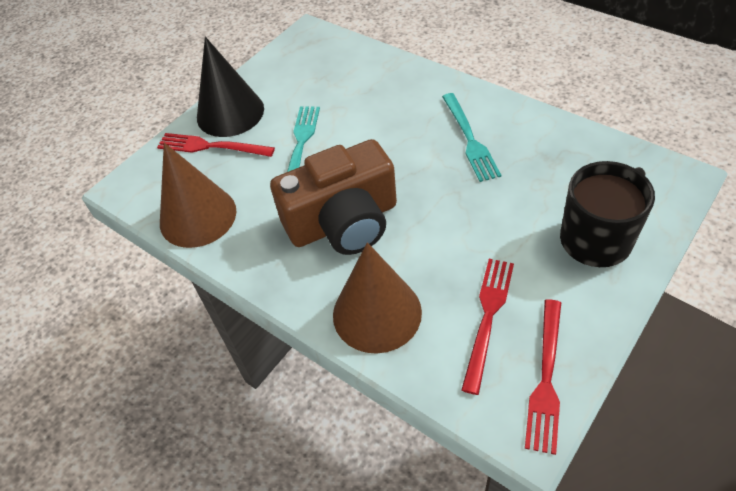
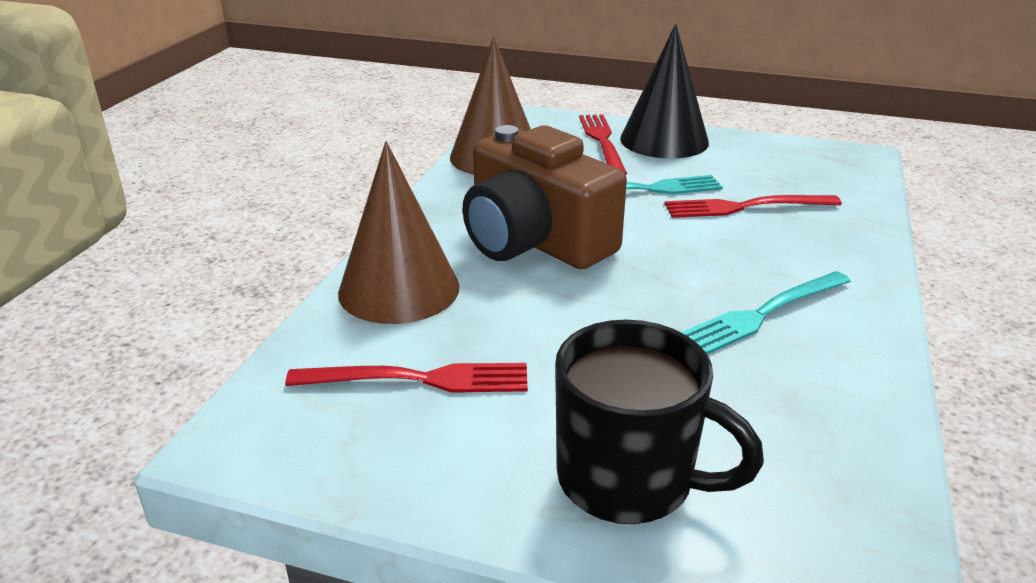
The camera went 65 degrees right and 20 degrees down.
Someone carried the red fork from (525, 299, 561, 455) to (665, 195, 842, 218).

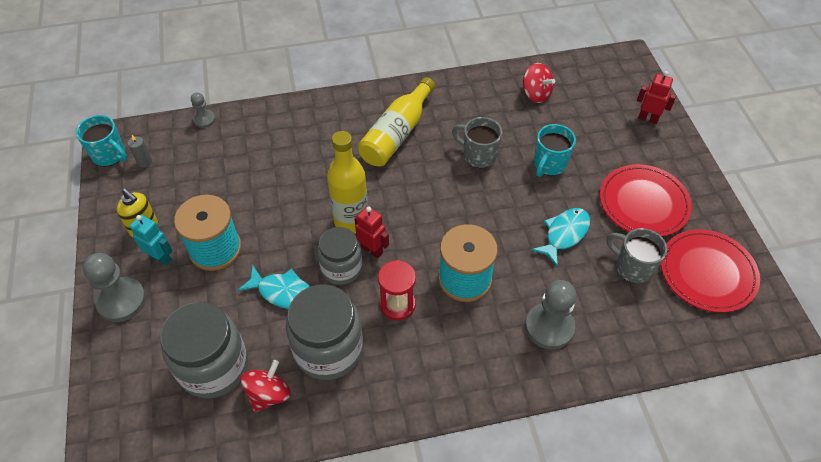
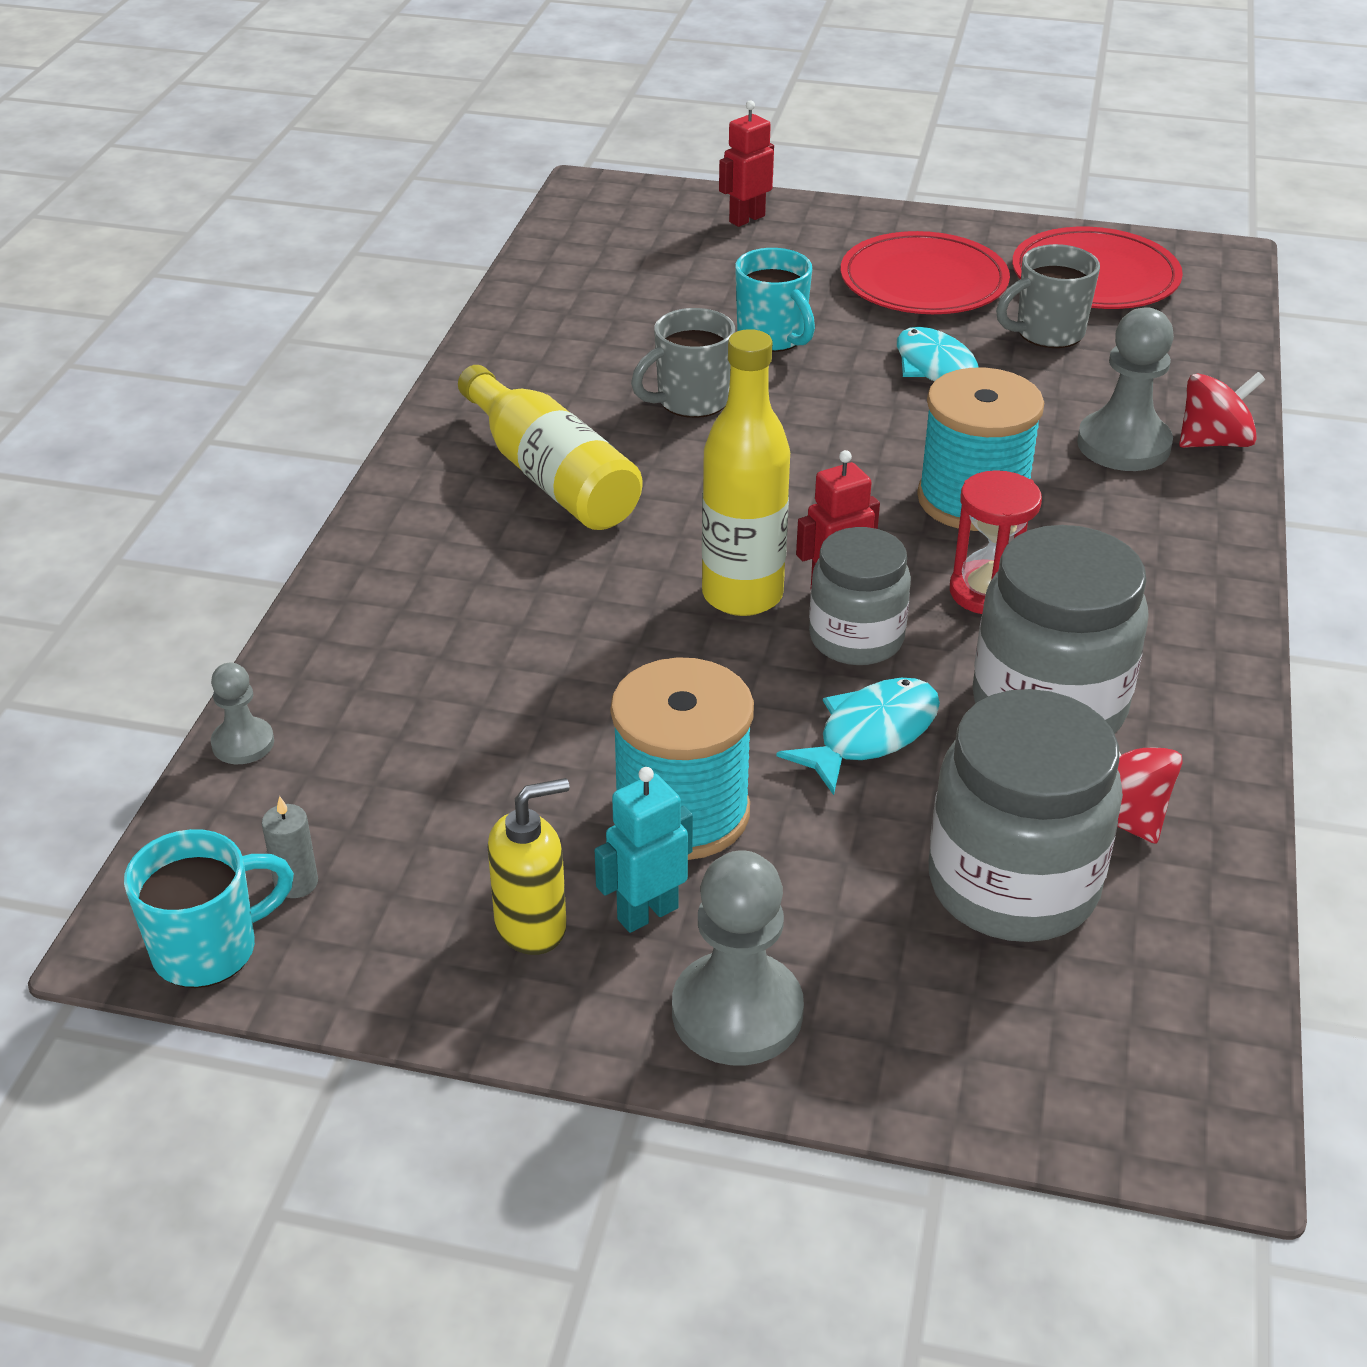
The camera went 65 degrees left and 15 degrees down.
Someone carried the red spinning top from (523, 63, 555, 103) to (1179, 372, 1265, 448).

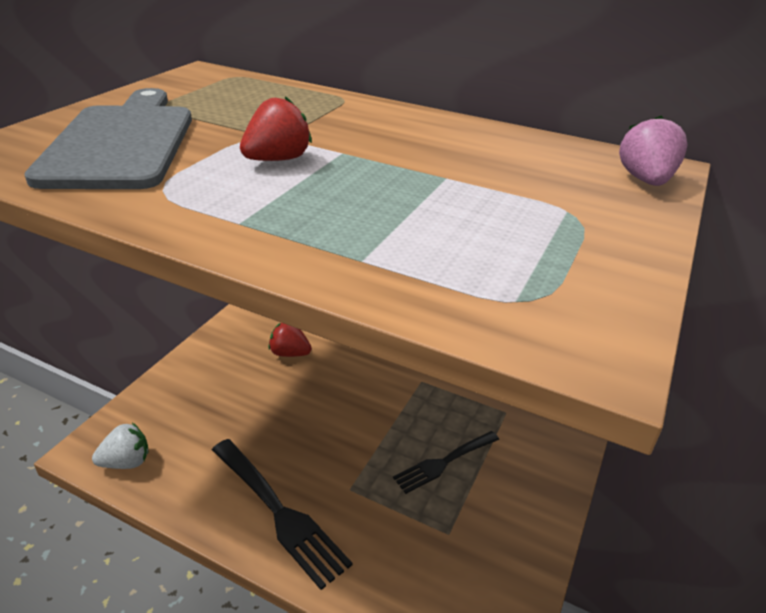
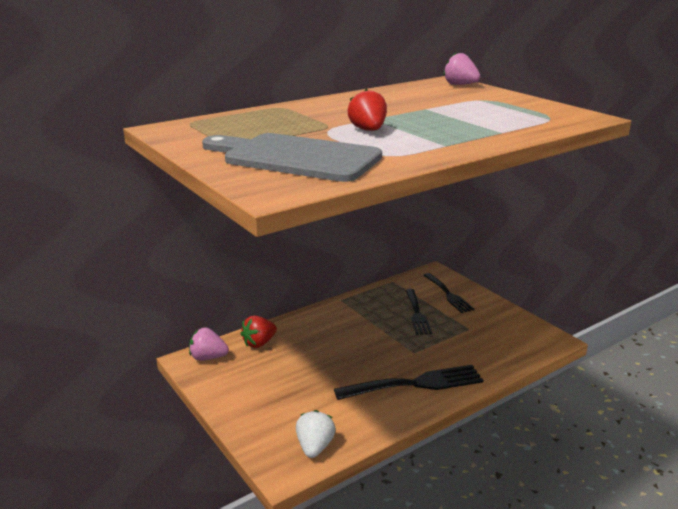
The camera went 60 degrees left and 10 degrees down.
Someone put down the black fork at (423, 273, 474, 313).
Someone put down the pink strawberry at (189, 327, 229, 361).

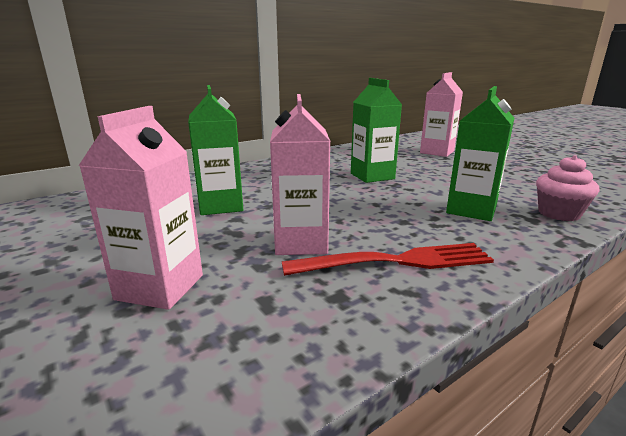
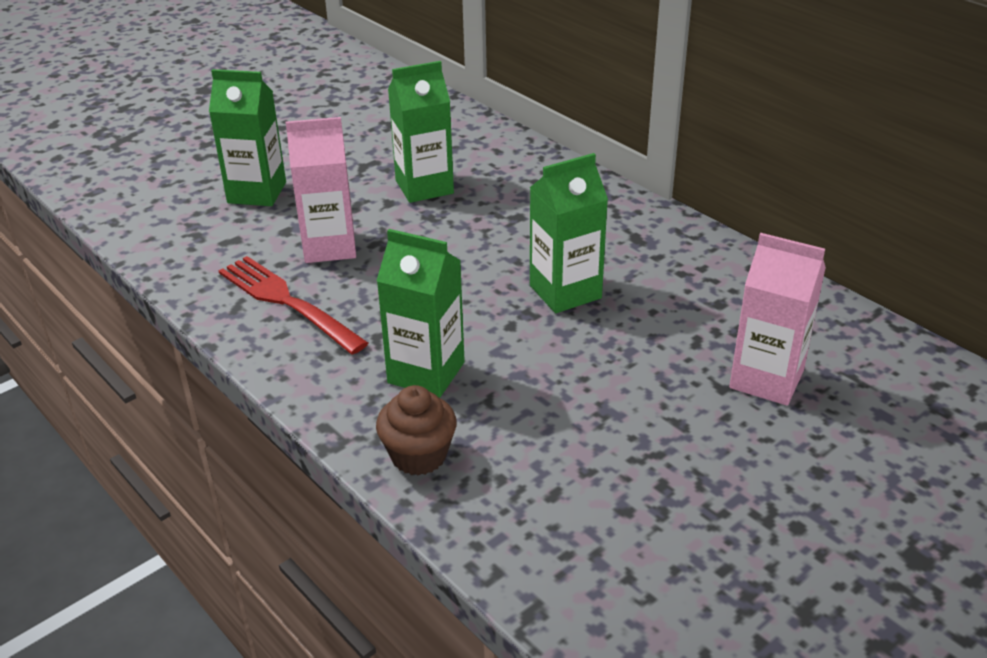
The camera went 85 degrees right and 15 degrees up.
Someone repainted the pink carton at (79, 106, 203, 310), which became the green carton at (209, 69, 286, 206).
Someone repainted the pink cupcake at (536, 155, 600, 221), which became the brown cupcake at (376, 385, 457, 476).
Someone rotated the red fork at (282, 243, 494, 276) by 150 degrees clockwise.

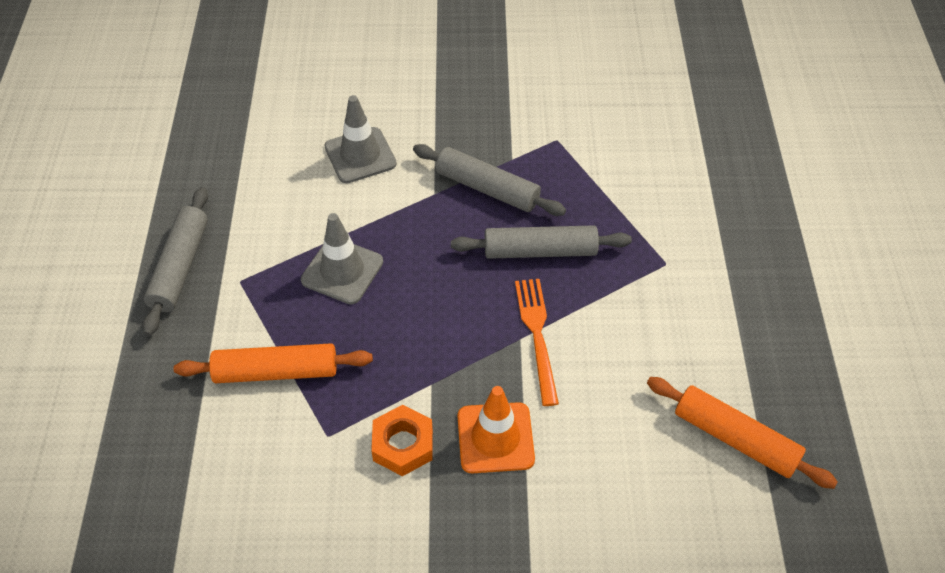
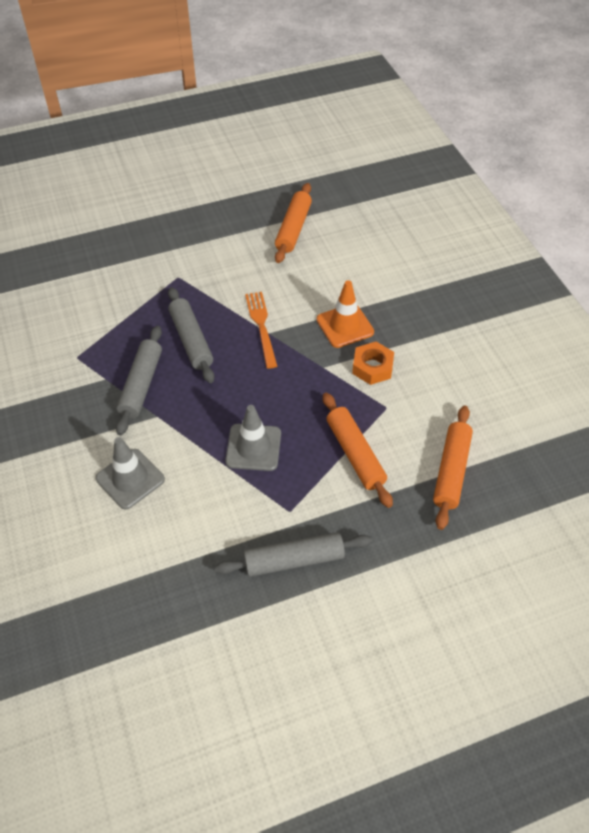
The camera went 110 degrees left and 0 degrees up.
Someone rotated the orange fork at (515, 279, 559, 406) by 105 degrees clockwise.
Someone put down the orange rolling pin at (433, 406, 473, 530).

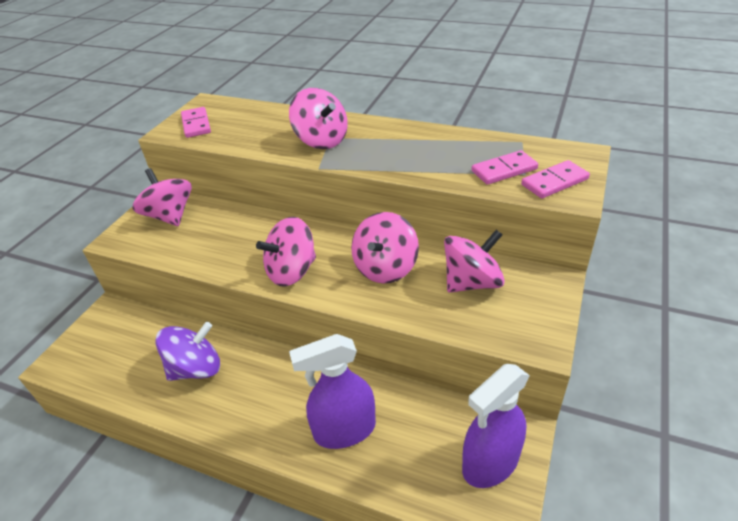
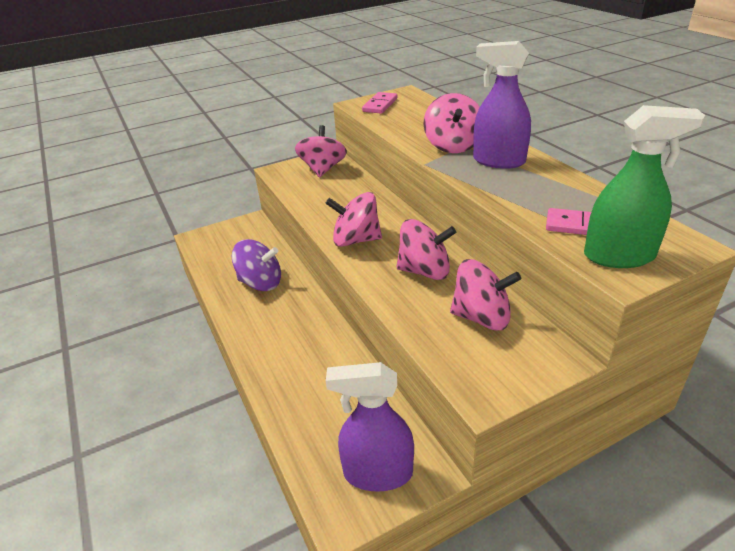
The camera went 40 degrees right and 5 degrees down.
Someone swapped the pink domino at (521, 160, 590, 198) for the green spray bottle at (584, 105, 705, 268).
Someone rotated the pink spinning top at (351, 212, 419, 284) by 150 degrees counterclockwise.
Someone carried the purple spray bottle from (289, 334, 376, 449) to (473, 41, 531, 169).

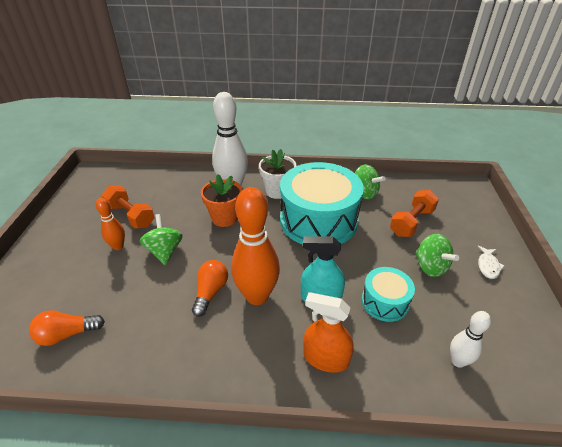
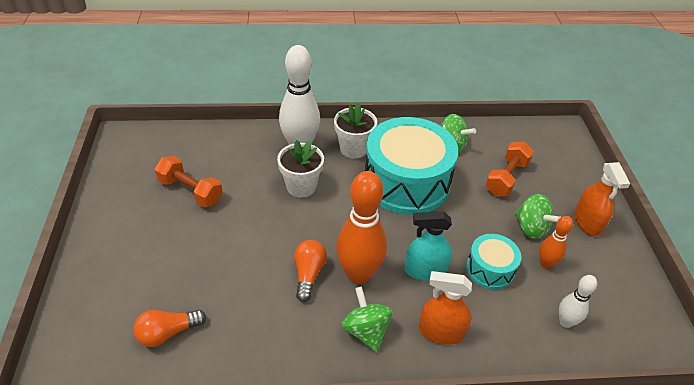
The camera went 10 degrees left and 5 degrees up.
Someone repainted the orange flower pot at (201, 174, 242, 227), which became the white flower pot at (277, 140, 324, 198).
Someone carried the orange bowling pin from (96, 198, 125, 250) to (539, 216, 573, 269).
Someone carried the green spinning top from (140, 214, 183, 265) to (342, 286, 393, 352).
Someone swapped the white fish at (478, 246, 504, 279) for the orange spray bottle at (574, 162, 630, 236).

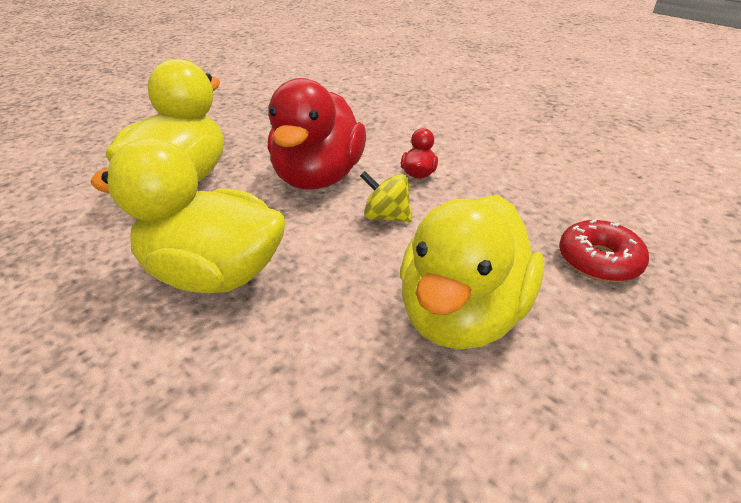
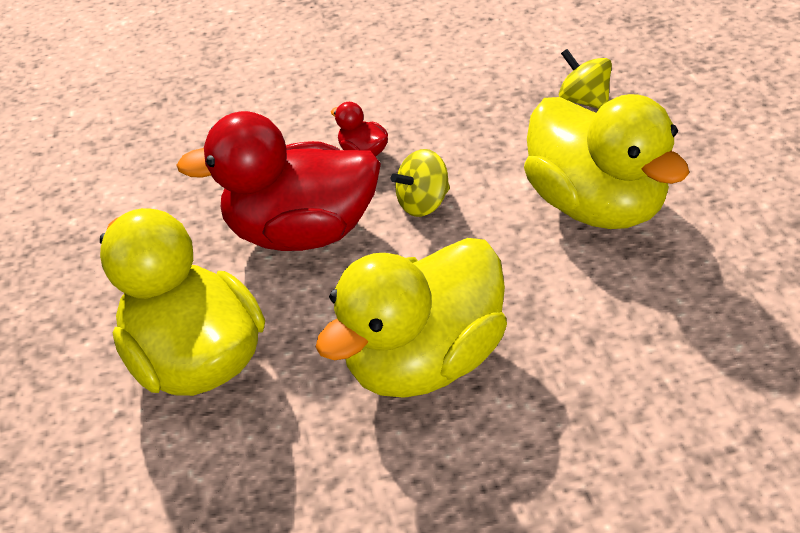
The camera went 55 degrees left and 5 degrees up.
Someone rotated the red duck at (267, 78, 366, 190) by 135 degrees clockwise.
Someone swapped the red donut at (559, 220, 649, 282) for the yellow spinning top at (559, 49, 612, 109).

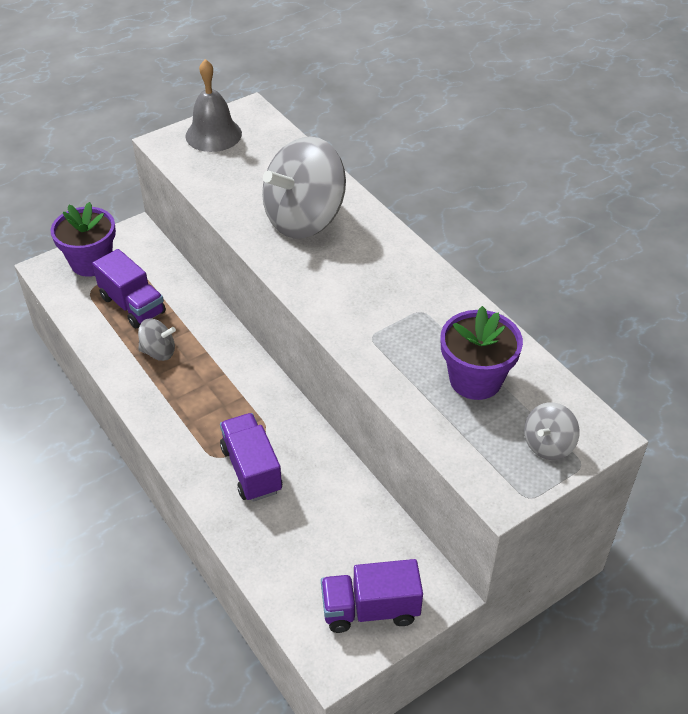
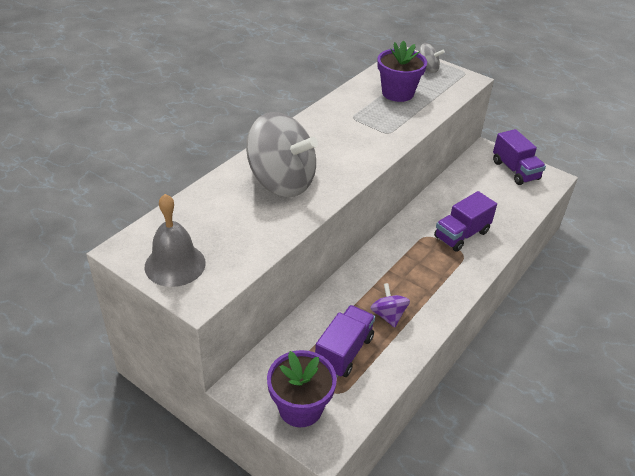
The camera went 110 degrees left and 5 degrees down.
Someone repainted the grey spinning top at (138, 319, 176, 361), which became the purple spinning top at (370, 283, 410, 328).

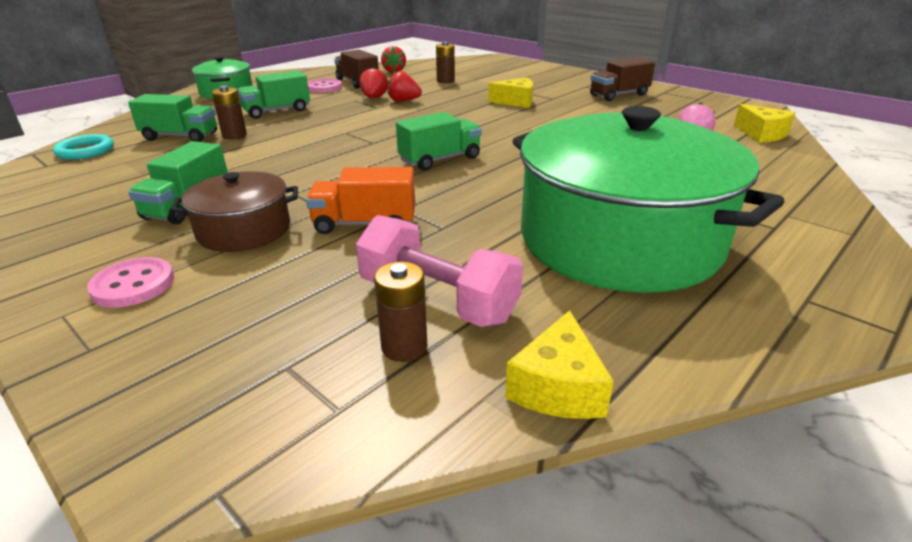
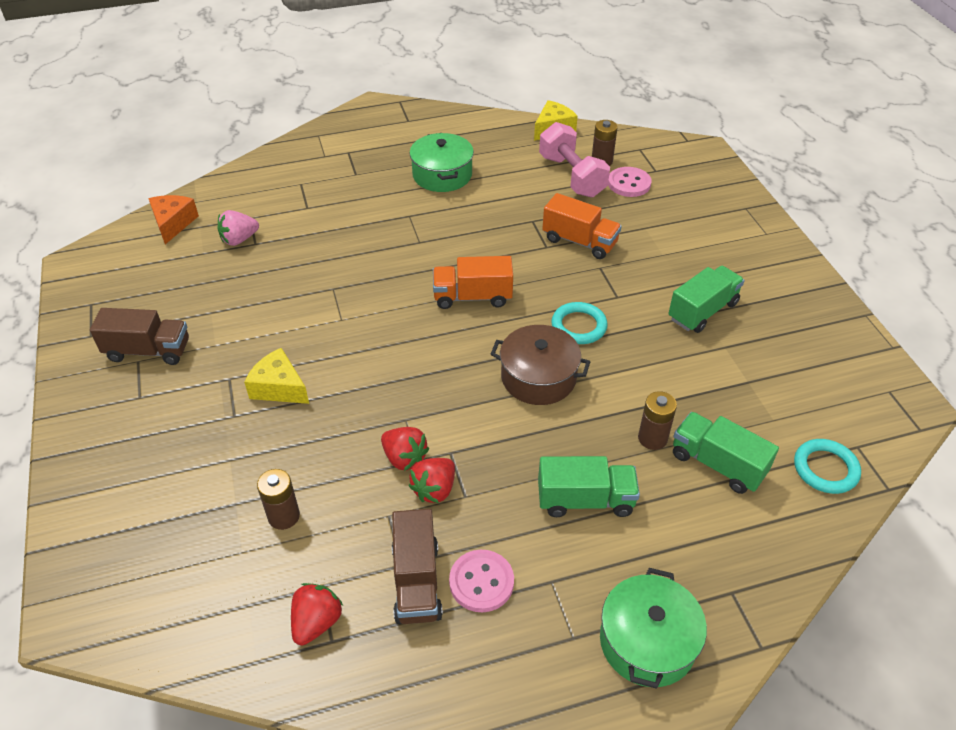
The camera went 150 degrees left and 15 degrees up.
Someone repainted the yellow cheese at (734, 104, 796, 143), which became the orange cheese at (148, 195, 199, 244).
Someone scaled the green pot at (512, 106, 784, 293) by 0.48.
Someone repainted the green truck at (396, 112, 482, 171), which became the orange truck at (433, 256, 513, 309).
Someone carried the brown pot from (170, 171, 298, 252) to (491, 325, 590, 405).
Someone carried the pink button from (87, 257, 174, 307) to (608, 167, 652, 197).
Someone put down the turquoise ring at (551, 302, 608, 344).

